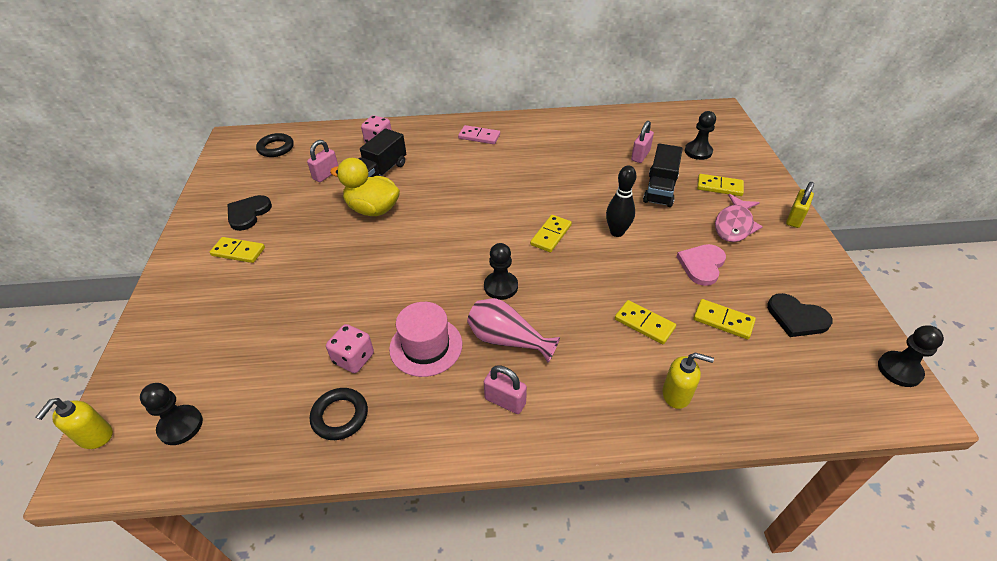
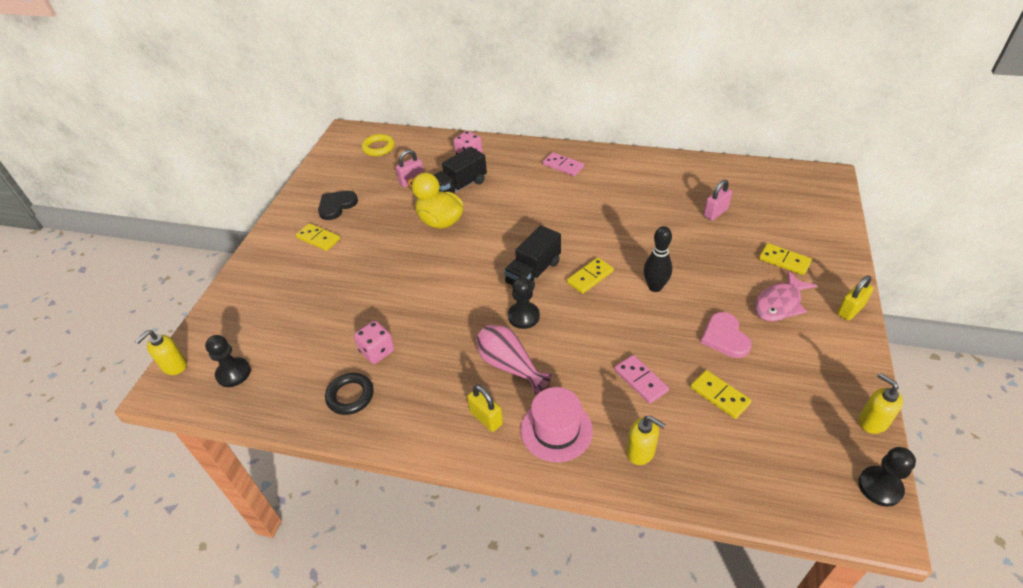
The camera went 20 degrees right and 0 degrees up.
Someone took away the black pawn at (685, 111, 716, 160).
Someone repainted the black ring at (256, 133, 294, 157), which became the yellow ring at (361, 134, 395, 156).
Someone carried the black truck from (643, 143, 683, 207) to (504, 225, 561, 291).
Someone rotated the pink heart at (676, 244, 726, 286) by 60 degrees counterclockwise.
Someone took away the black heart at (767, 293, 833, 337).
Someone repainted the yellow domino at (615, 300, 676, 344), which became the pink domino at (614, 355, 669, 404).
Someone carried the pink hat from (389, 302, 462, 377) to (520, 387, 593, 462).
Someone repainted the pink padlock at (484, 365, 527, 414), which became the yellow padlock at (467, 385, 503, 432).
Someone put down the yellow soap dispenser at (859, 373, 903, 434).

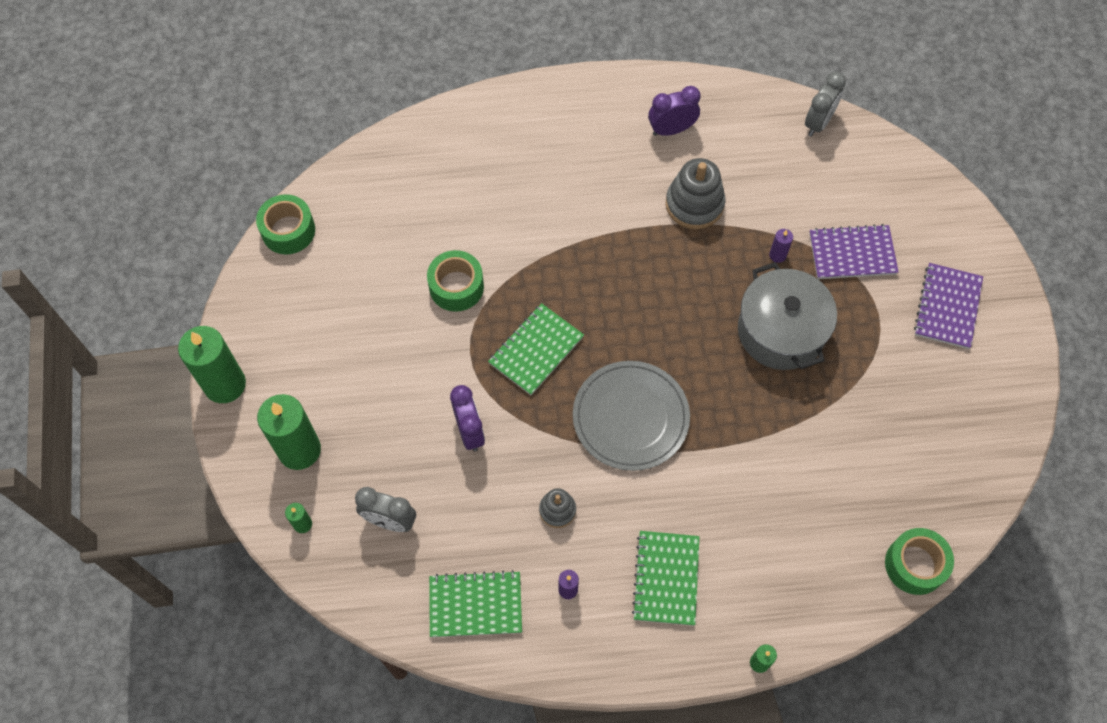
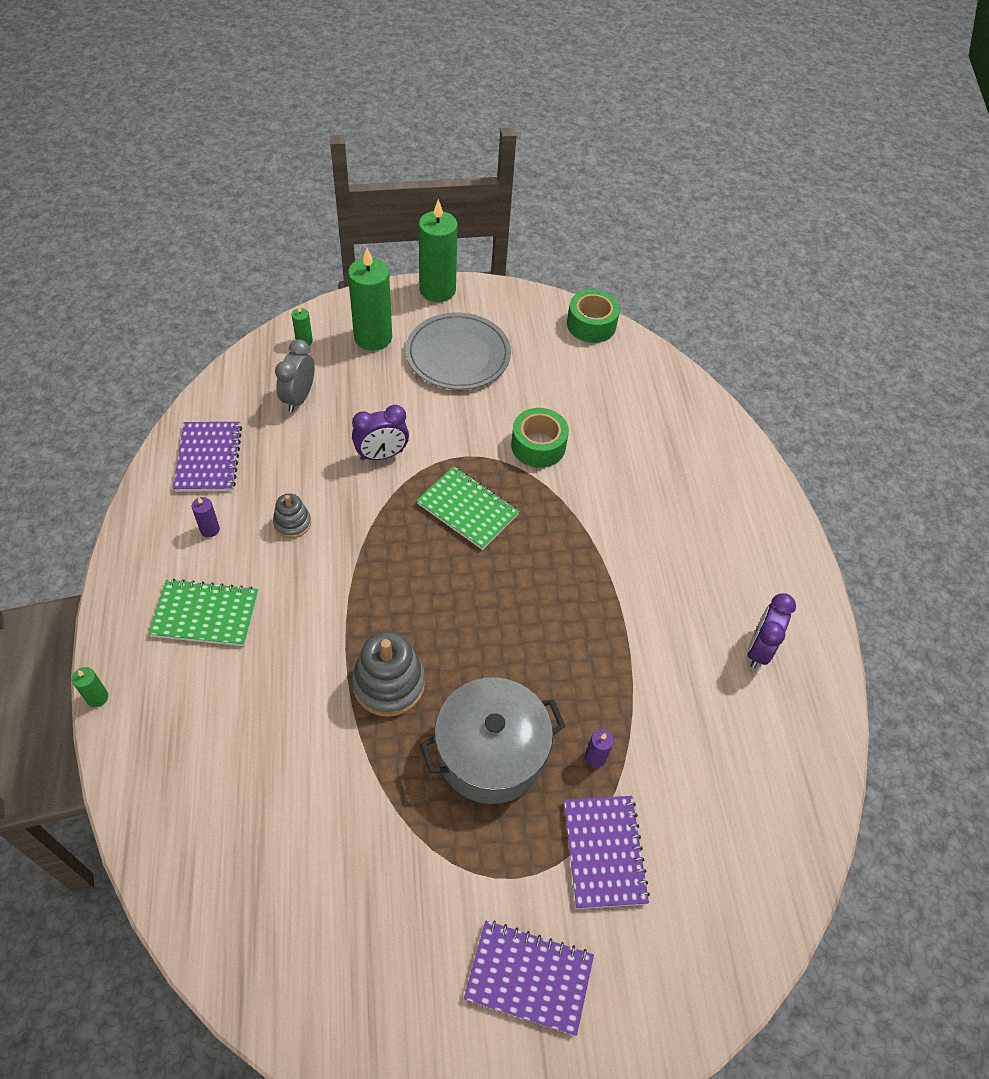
The camera went 85 degrees right and 10 degrees down.
Someone took away the grey clock at (805, 72, 846, 137).
Someone rotated the purple clock at (648, 86, 701, 136) by 135 degrees counterclockwise.
Someone carried the grey stacking toy from (666, 158, 725, 229) to (352, 631, 425, 717).
Someone carried the grey plate from (573, 361, 690, 471) to (406, 312, 511, 390).
Someone took away the green tape at (885, 528, 954, 595).
Someone repainted the green notebook at (429, 570, 522, 637), which became the purple notebook at (173, 422, 242, 492).

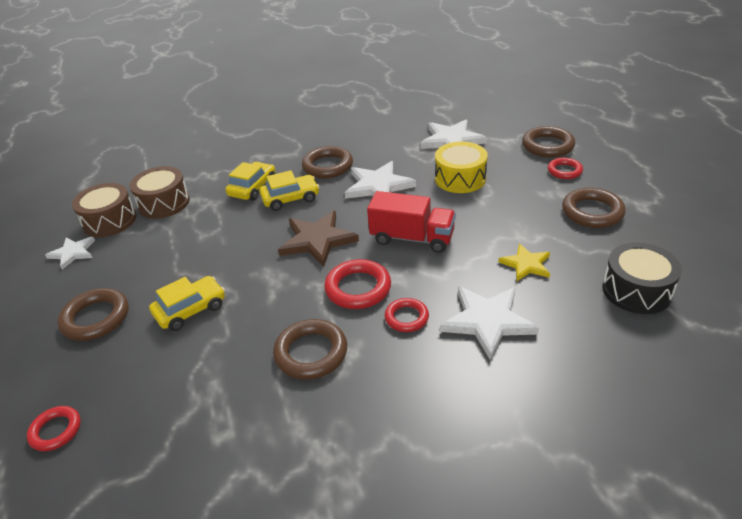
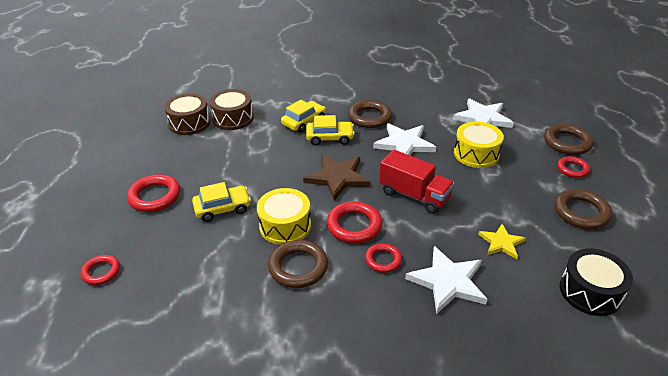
The camera went 15 degrees right and 0 degrees up.
Someone took away the white star at (45, 237, 95, 270).
Someone repainted the brown ring at (57, 288, 129, 341), which became the red ring at (127, 174, 180, 212).
Someone put down the yellow drum at (257, 188, 311, 245).

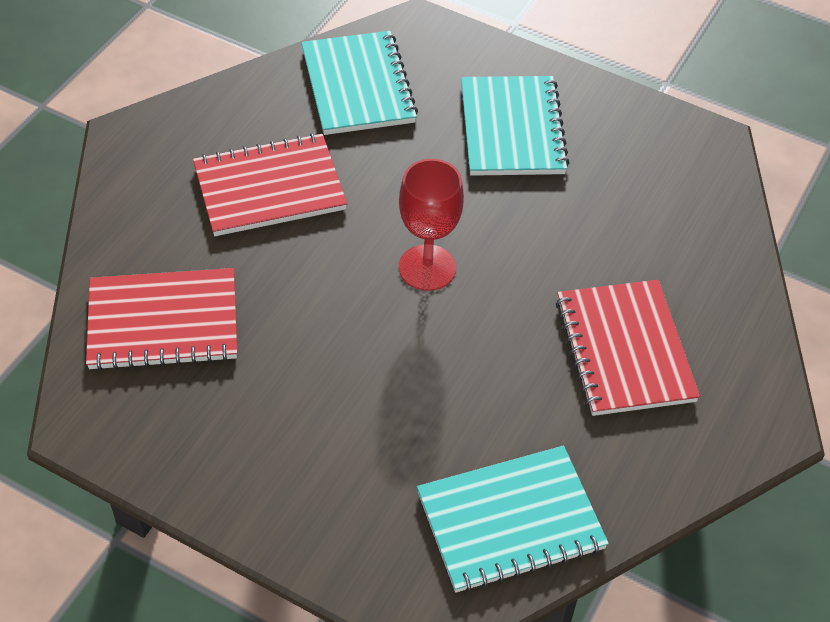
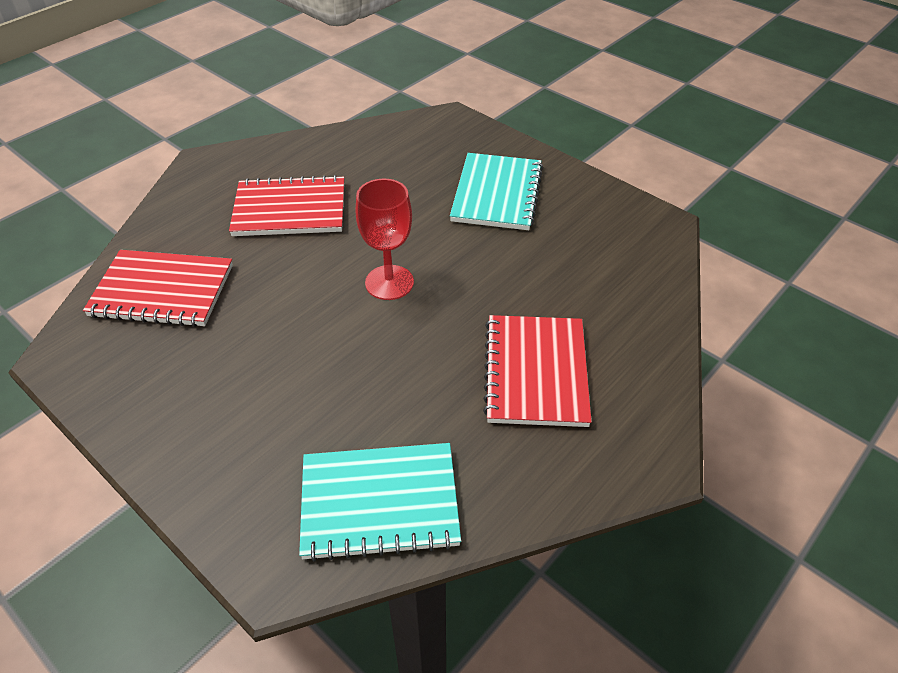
The camera went 15 degrees right and 5 degrees down.
Someone took away the turquoise notebook at (301, 31, 418, 135).

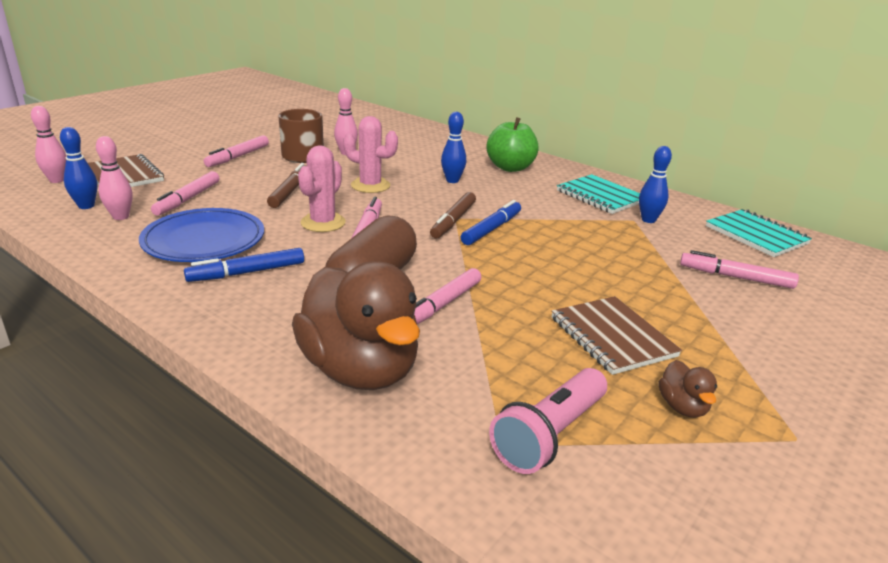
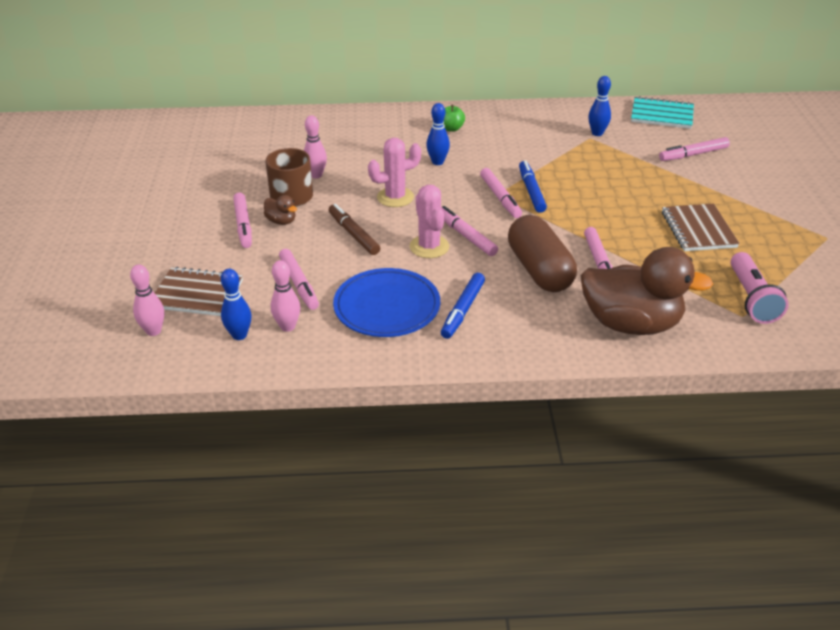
The camera went 40 degrees left and 10 degrees up.
Someone scaled the green apple at (487, 117, 539, 172) by 0.55.
Someone took away the turquoise notebook at (557, 174, 640, 214).
Someone repainted the brown marker at (430, 192, 476, 238), which became the pink marker at (480, 168, 522, 218).
Someone rotated the brown notebook at (551, 296, 682, 375) by 60 degrees clockwise.
Someone carried the brown duck from (659, 360, 717, 418) to (264, 195, 297, 225).

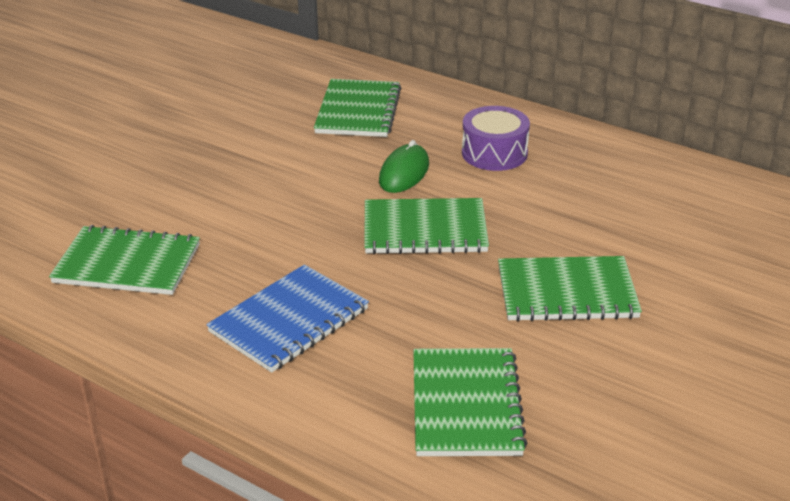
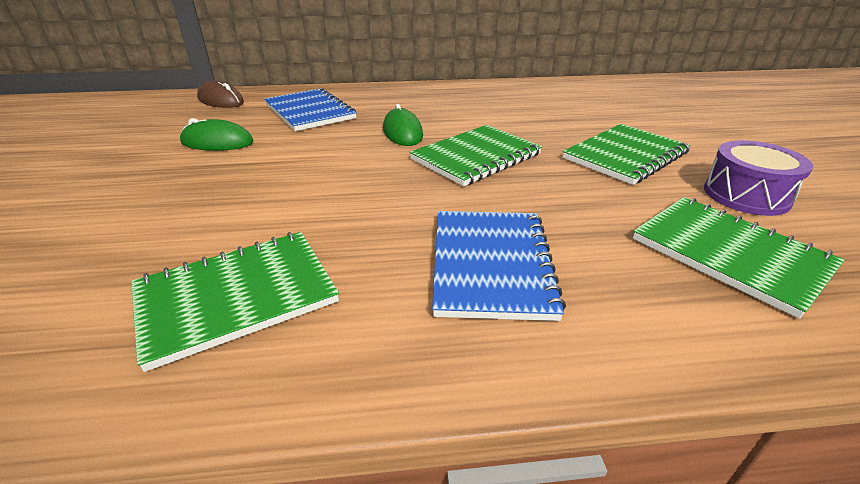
The camera went 40 degrees left and 0 degrees up.
Someone repainted the green notebook at (314, 79, 401, 137), which became the blue notebook at (264, 88, 357, 131).
Someone carried the purple drum from (462, 106, 530, 171) to (704, 140, 813, 216).
Someone put down the brown mouse at (197, 81, 244, 108).
Someone put down the green mouse at (180, 118, 254, 151).

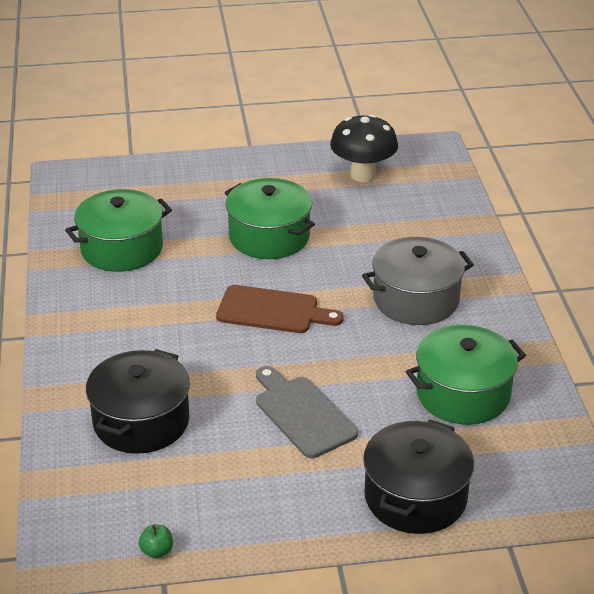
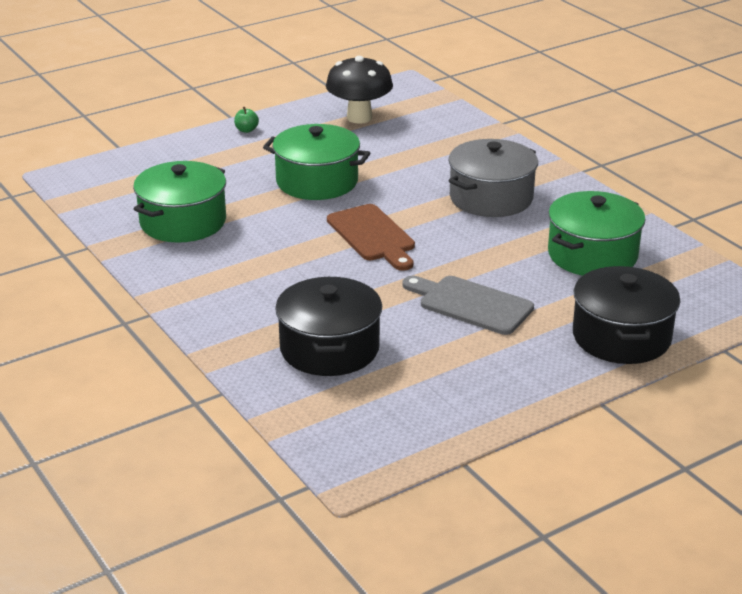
The camera went 25 degrees left and 5 degrees down.
Someone rotated the brown cutting board at (216, 285, 344, 333) by 75 degrees clockwise.
Someone carried the green apple from (139, 525, 173, 558) to (234, 107, 259, 133).

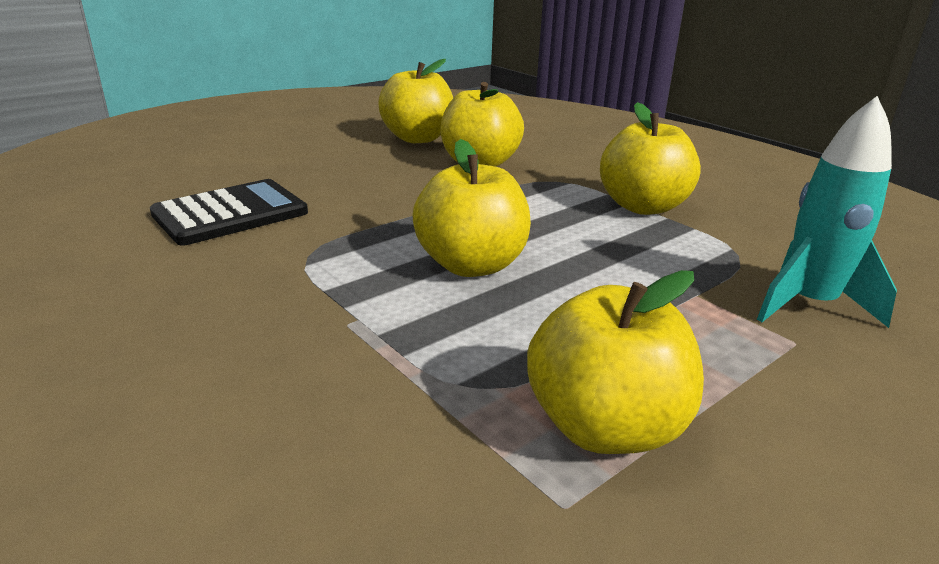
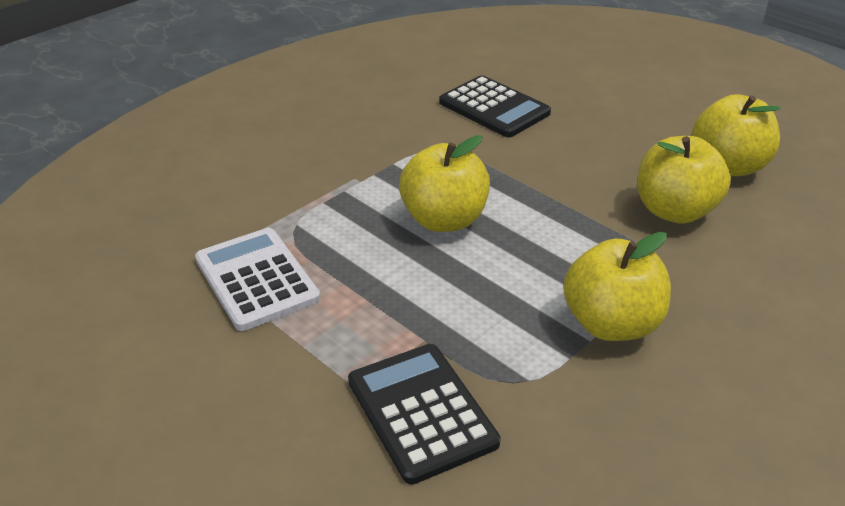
The camera went 85 degrees right and 10 degrees up.
Someone swapped the turquoise rocket at (757, 96, 897, 328) for the black calculator at (348, 344, 501, 485).
Someone swapped the yellow apple at (527, 270, 704, 454) for the white calculator at (195, 228, 320, 331).

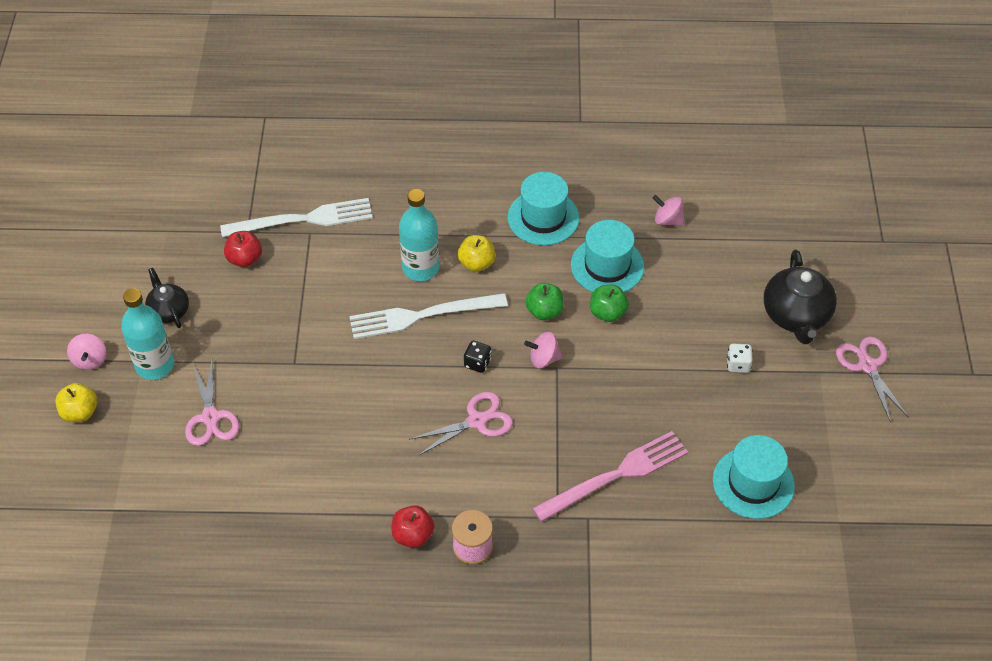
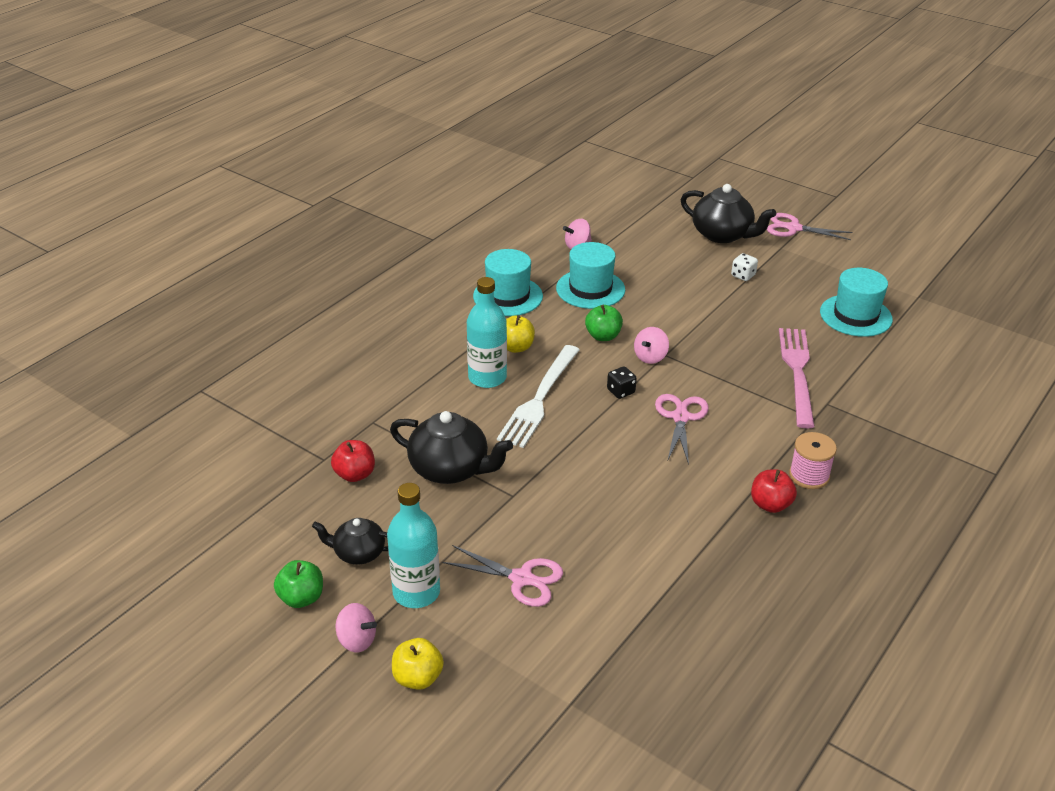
The camera went 55 degrees left and 15 degrees down.
Someone took away the white fork at (220, 198, 373, 237).
Someone carried the green apple from (590, 285, 629, 322) to (274, 560, 323, 608).
Someone put down the black teapot at (390, 411, 513, 484).

